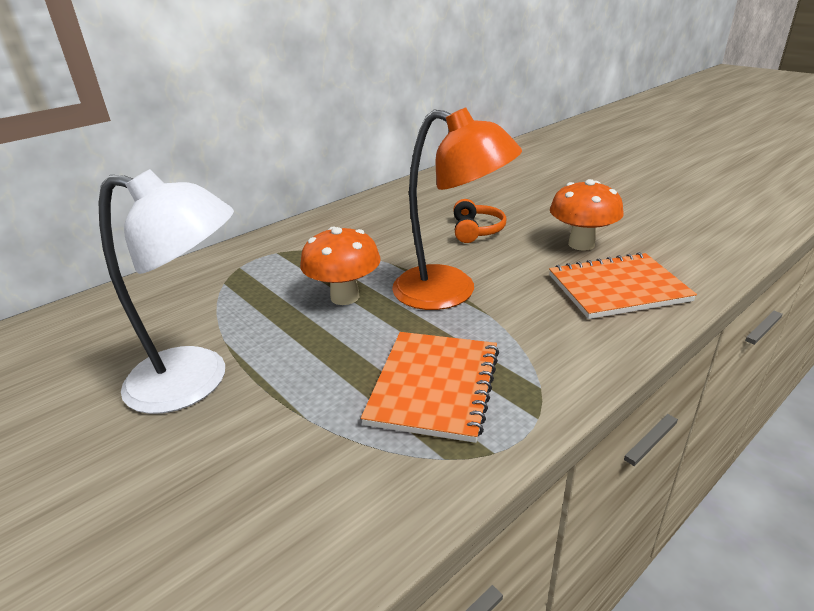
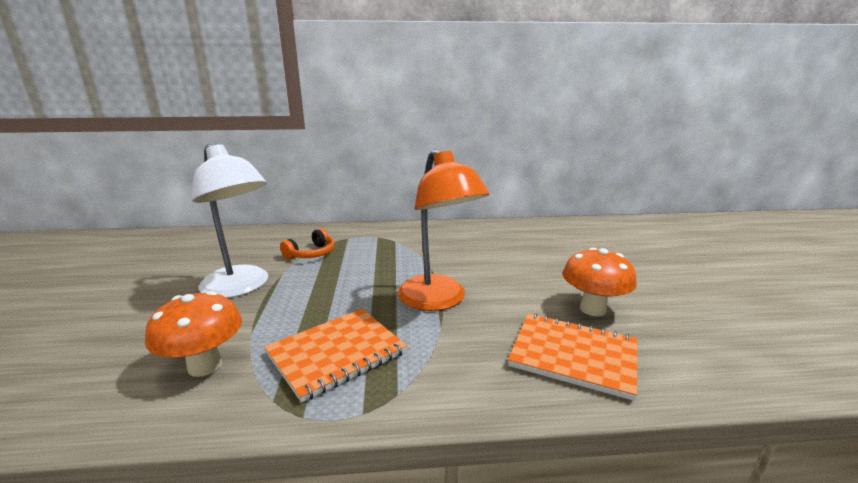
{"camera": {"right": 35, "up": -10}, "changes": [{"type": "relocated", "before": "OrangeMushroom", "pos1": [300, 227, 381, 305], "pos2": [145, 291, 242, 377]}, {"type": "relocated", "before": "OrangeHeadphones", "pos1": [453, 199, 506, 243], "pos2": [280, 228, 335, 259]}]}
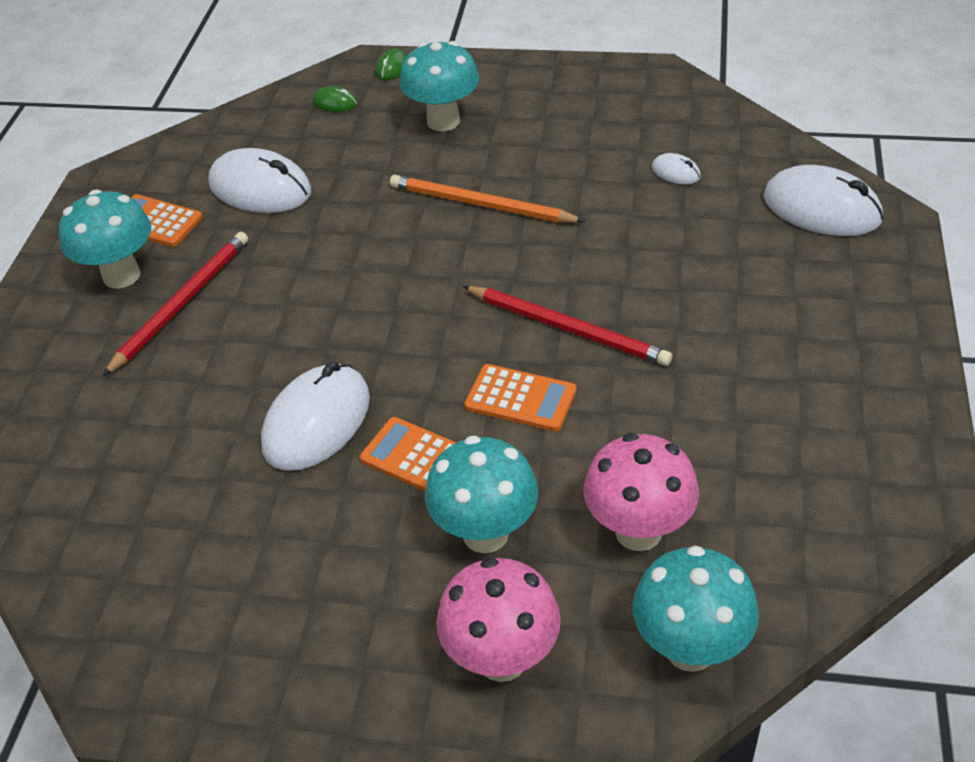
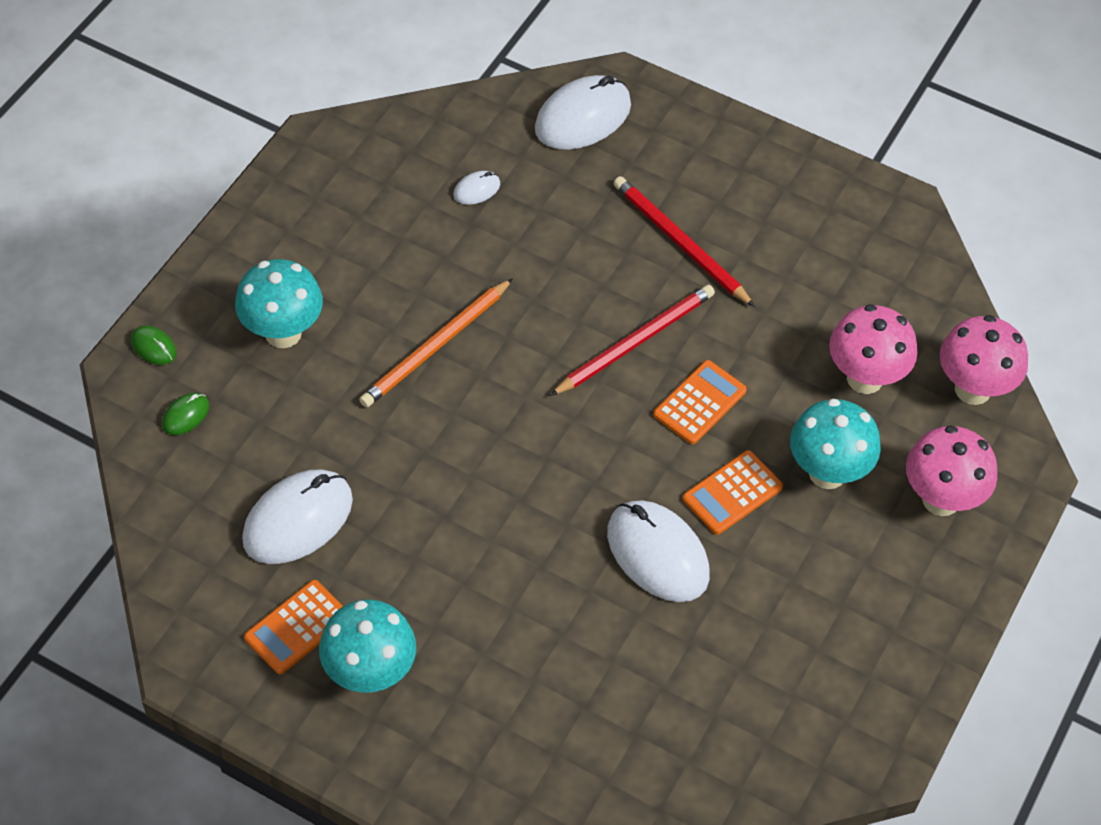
{"camera": {"right": -75, "up": 10}, "changes": [{"type": "relocated", "before": "RedPencil", "pos1": [103, 232, 248, 376], "pos2": [614, 176, 755, 307]}, {"type": "colour", "before": "TurquoiseMushroom", "after": "PinkMushroom", "pos1": [632, 546, 759, 672], "pos2": [940, 315, 1028, 405]}]}
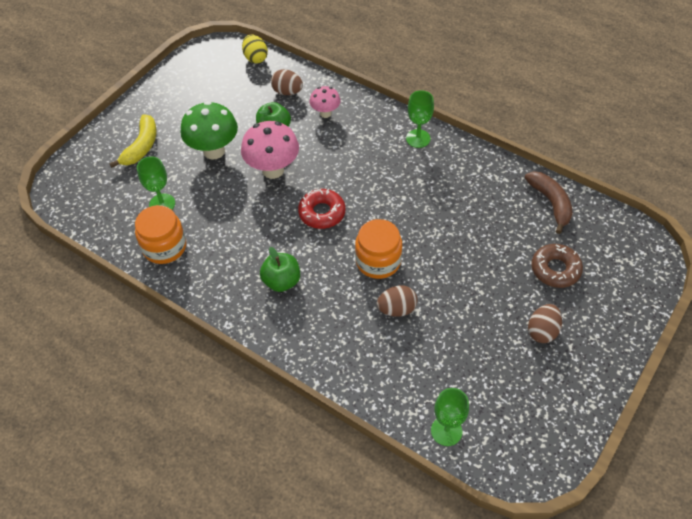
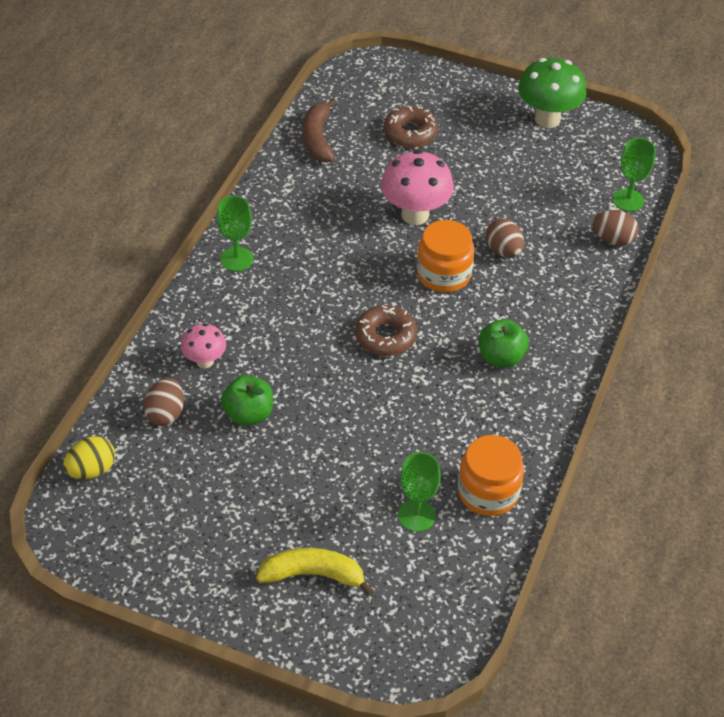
{"camera": {"right": -105, "up": -5}, "changes": [{"type": "relocated", "before": "GreenMushroom", "pos1": [180, 101, 238, 160], "pos2": [518, 58, 587, 128]}, {"type": "relocated", "before": "PinkMushroom", "pos1": [241, 121, 299, 179], "pos2": [381, 150, 454, 225]}, {"type": "relocated", "before": "BrownEgg", "pos1": [528, 304, 562, 343], "pos2": [592, 210, 639, 246]}, {"type": "colour", "before": "RedDonut", "after": "BrownDonut", "pos1": [298, 189, 345, 229], "pos2": [355, 305, 417, 356]}, {"type": "spun", "before": "BrownBanana", "pos1": [524, 171, 572, 234], "pos2": [303, 98, 337, 163], "turn": -60}]}
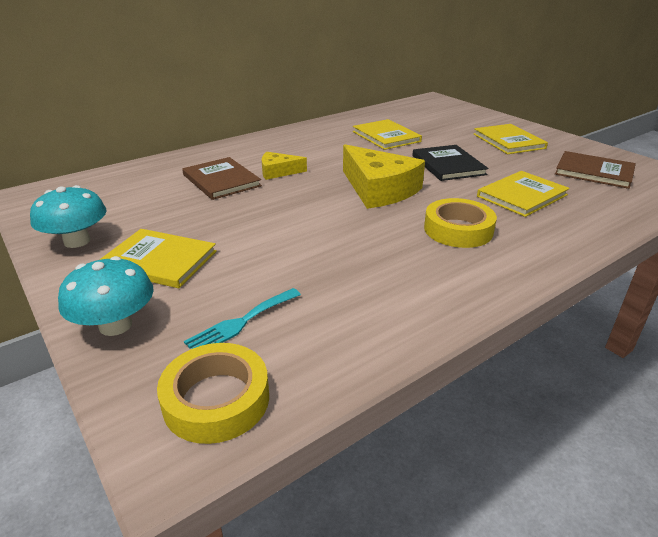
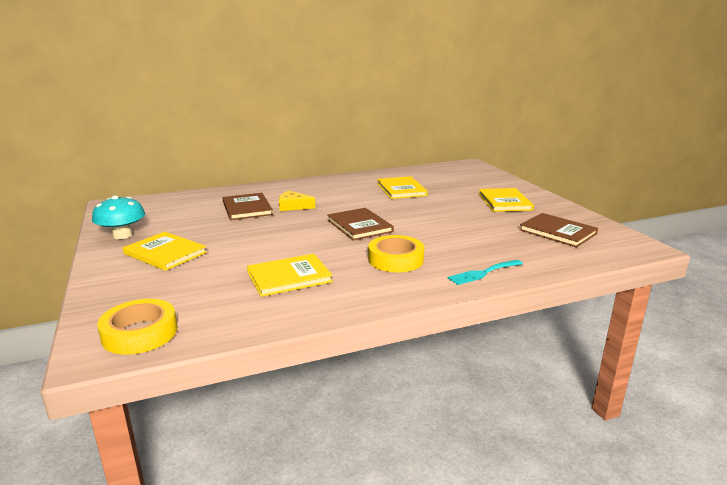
{"camera": {"right": 15, "up": -10}, "changes": [{"type": "missing", "before": "TurquoiseMushroom", "pos1": [58, 256, 154, 336]}, {"type": "missing", "before": "BlackBook", "pos1": [413, 145, 489, 181]}, {"type": "relocated", "before": "TurquoiseFork", "pos1": [184, 288, 301, 349], "pos2": [447, 260, 523, 285]}, {"type": "relocated", "before": "YellowBook", "pos1": [477, 171, 570, 217], "pos2": [247, 254, 333, 297]}, {"type": "exchanged", "before": "YellowCheese", "after": "BrownBook", "pos1": [343, 144, 425, 209], "pos2": [327, 208, 394, 240]}]}
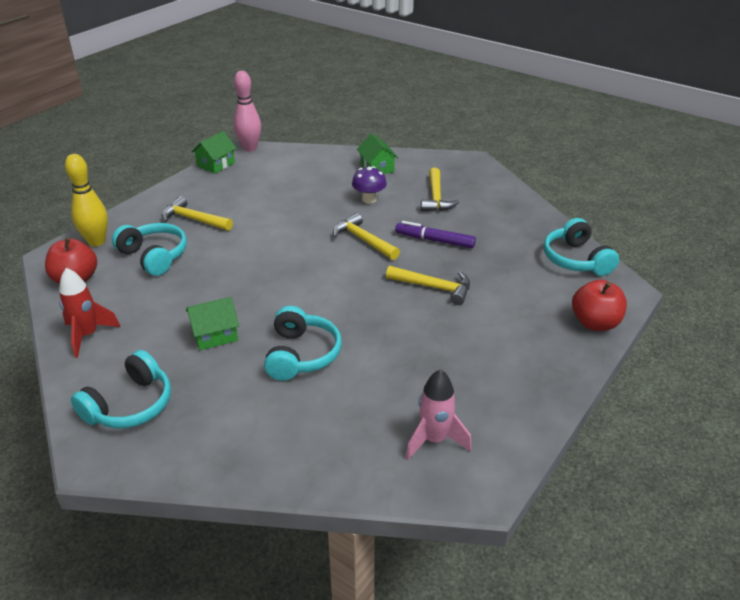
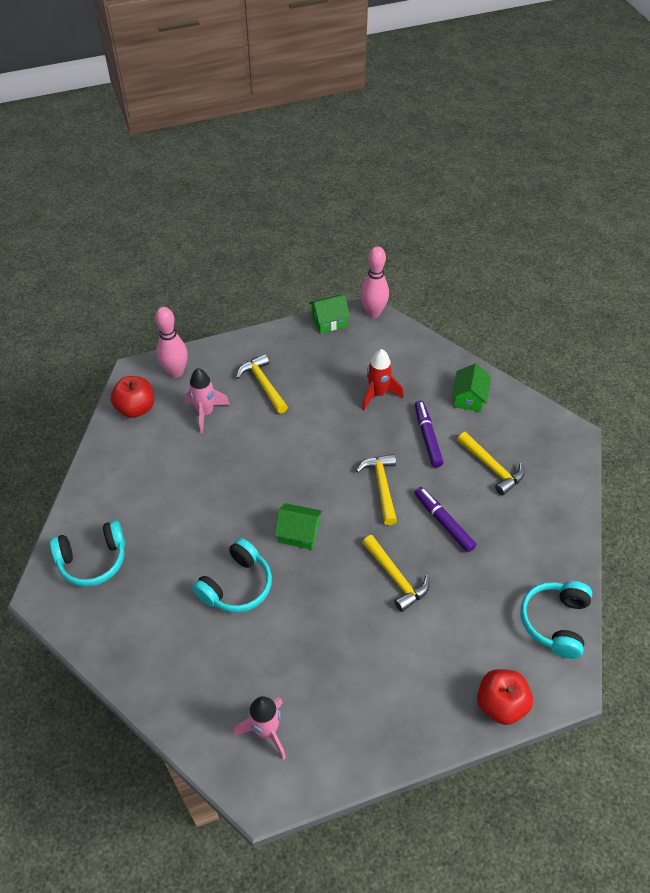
{"camera": {"right": 35, "up": 15}, "changes": [{"type": "relocated", "before": "RedRocket", "pos1": [59, 268, 120, 358], "pos2": [362, 349, 403, 410]}, {"type": "relocated", "before": "GreenHouse", "pos1": [186, 297, 239, 350], "pos2": [274, 503, 322, 550]}, {"type": "exchanged", "before": "TurquoiseHeadphones", "after": "PinkRocket", "pos1": [112, 223, 187, 276], "pos2": [185, 368, 230, 434]}, {"type": "exchanged", "before": "PurpleMushroom", "after": "PurpleMarker", "pos1": [352, 166, 387, 204], "pos2": [415, 401, 444, 468]}, {"type": "colour", "before": "YellowBowlingPin", "after": "PinkBowlingPin", "pos1": [65, 154, 108, 247], "pos2": [155, 307, 188, 378]}, {"type": "spun", "before": "YellowHammer", "pos1": [421, 168, 459, 211], "pos2": [457, 432, 525, 496], "turn": -75}]}
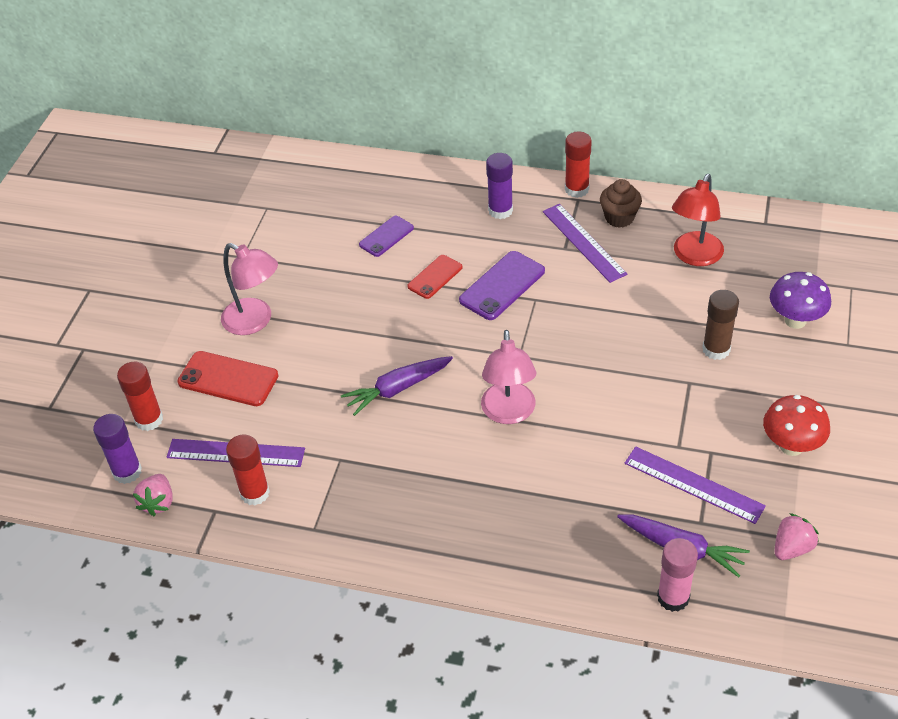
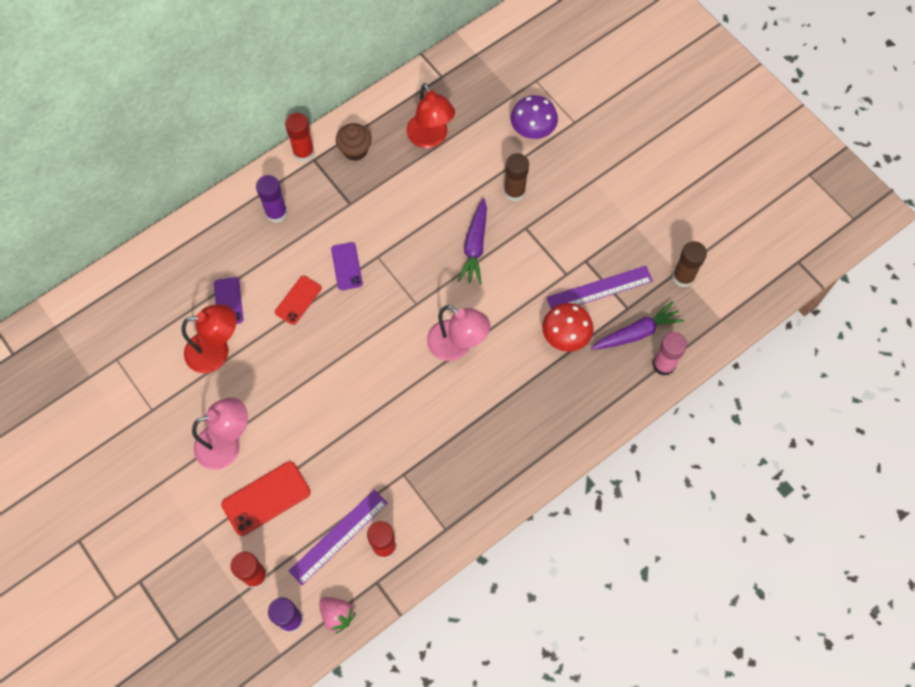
{"camera": {"right": -55, "up": 20}, "changes": [{"type": "missing", "before": "PurpleRuler", "pos1": [543, 204, 627, 283]}, {"type": "appeared", "after": "RedLamp", "pos2": [181, 304, 236, 373]}, {"type": "relocated", "before": "PurpleCarrot", "pos1": [341, 356, 453, 416], "pos2": [458, 198, 487, 285]}, {"type": "relocated", "before": "RedMushroom", "pos1": [763, 395, 830, 456], "pos2": [542, 303, 593, 352]}, {"type": "exchanged", "before": "PinkStrawberry", "after": "BrownGlueStick", "pos1": [775, 513, 819, 560], "pos2": [672, 241, 707, 288]}, {"type": "spun", "before": "RedPhone", "pos1": [407, 255, 463, 299], "pos2": [275, 276, 322, 325], "turn": 45}, {"type": "size", "before": "PurplePhone", "pos1": [459, 251, 545, 320], "pos2": [331, 242, 363, 290], "scale": 0.64}]}
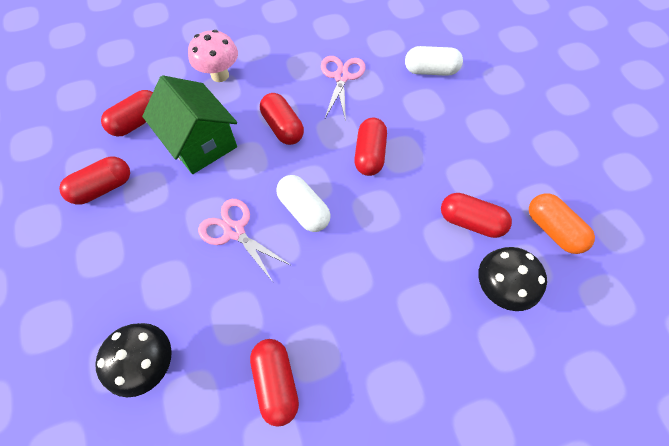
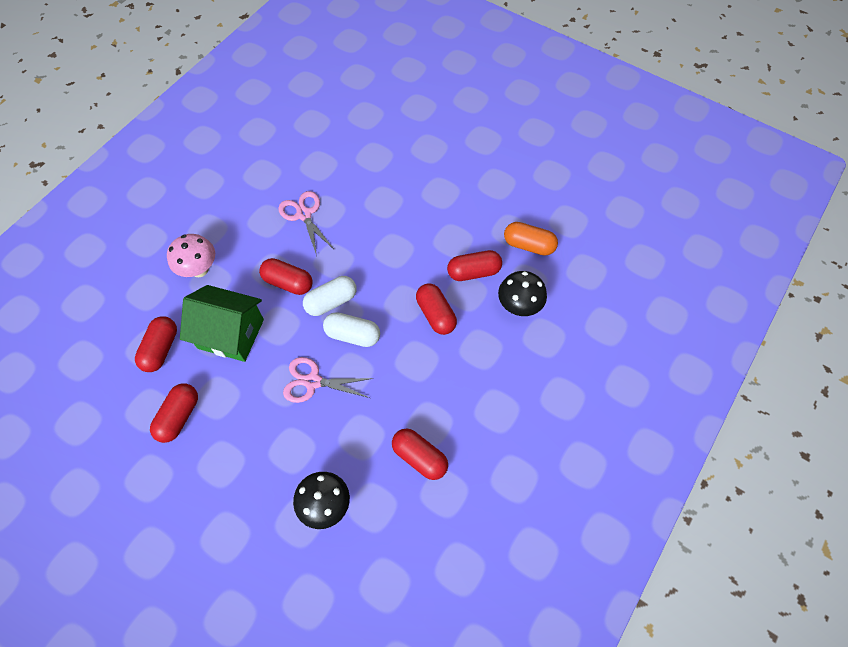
{"camera": {"right": -35, "up": 0}, "changes": [{"type": "relocated", "before": "RedCapsule", "pos1": [354, 118, 387, 176], "pos2": [416, 283, 457, 335]}, {"type": "relocated", "before": "WhiteCapsule", "pos1": [405, 46, 463, 76], "pos2": [303, 276, 357, 316]}]}
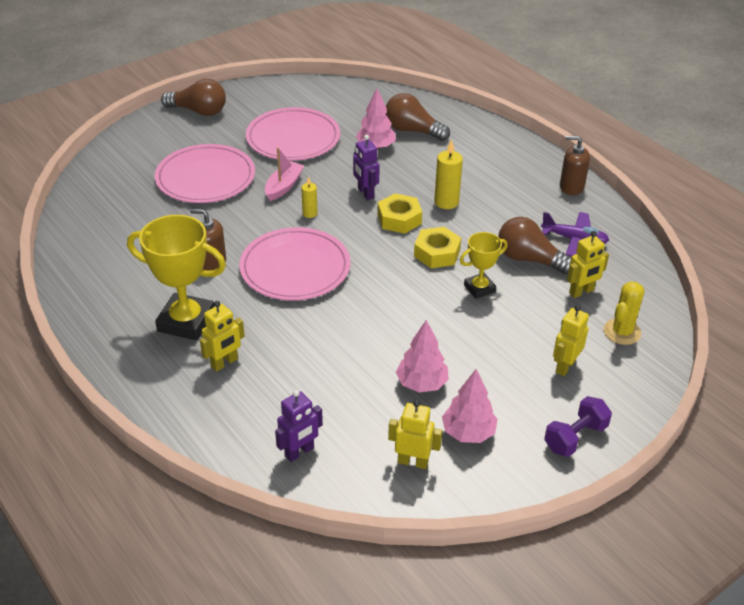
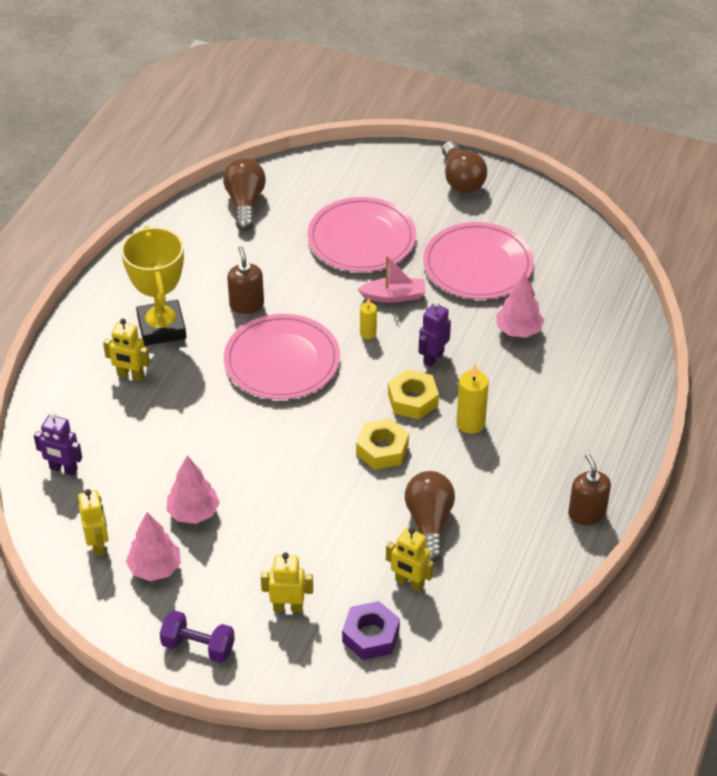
{"camera": {"right": 60, "up": 5}, "changes": [{"type": "missing", "before": "YellowTrophy", "pos1": [460, 232, 508, 299]}, {"type": "missing", "before": "PurplePlane", "pos1": [541, 212, 609, 257]}, {"type": "relocated", "before": "BrownLightBulb", "pos1": [386, 93, 450, 141], "pos2": [223, 158, 266, 231]}, {"type": "exchanged", "before": "YellowCactus", "after": "PurpleNut", "pos1": [604, 281, 645, 345], "pos2": [342, 601, 400, 660]}]}
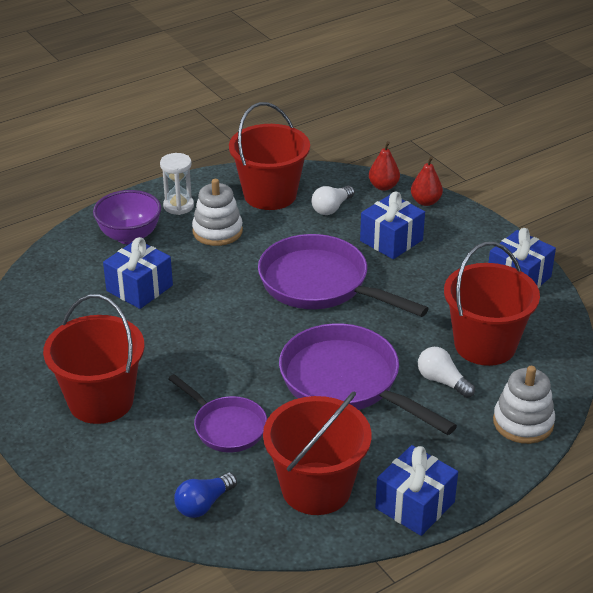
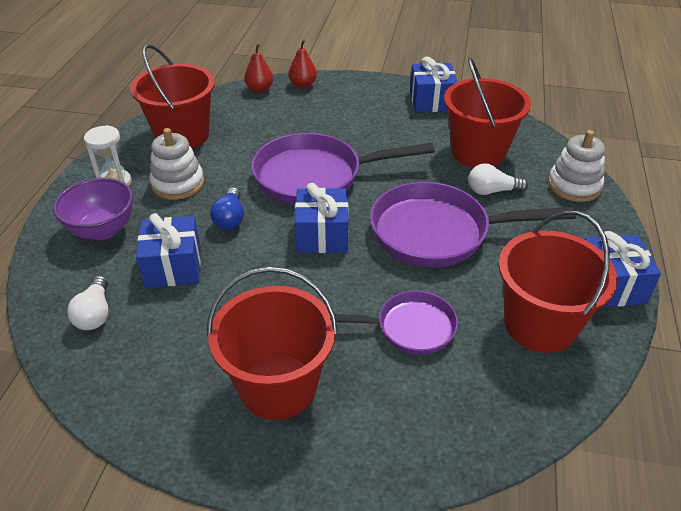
{"camera": {"right": -45, "up": 5}, "changes": [{"type": "relocated", "before": "BlueLightBulb", "pos1": [174, 473, 237, 518], "pos2": [210, 187, 244, 230]}, {"type": "relocated", "before": "WhiteLightBulb", "pos1": [311, 186, 355, 215], "pos2": [67, 276, 109, 330]}, {"type": "relocated", "before": "BlueGift", "pos1": [360, 192, 425, 259], "pos2": [295, 183, 348, 253]}]}
